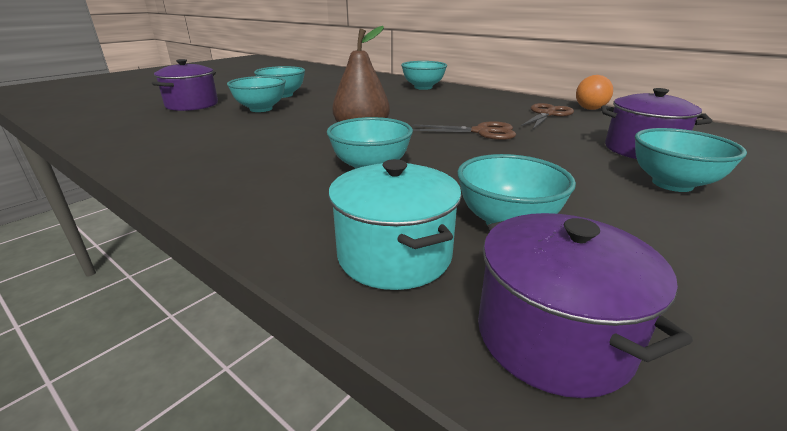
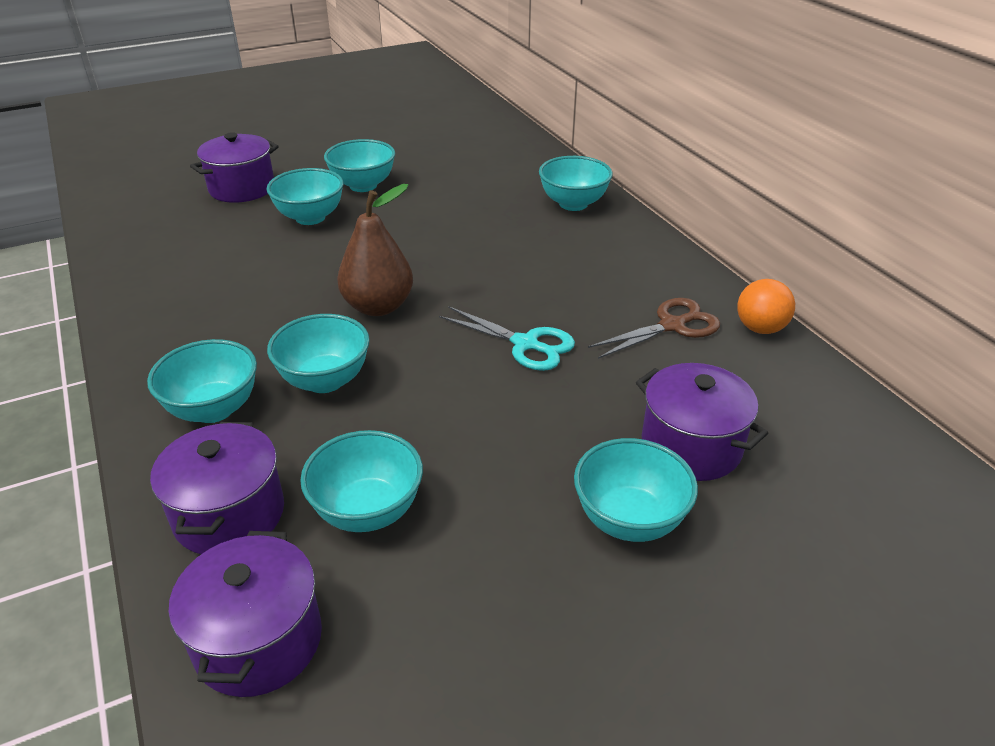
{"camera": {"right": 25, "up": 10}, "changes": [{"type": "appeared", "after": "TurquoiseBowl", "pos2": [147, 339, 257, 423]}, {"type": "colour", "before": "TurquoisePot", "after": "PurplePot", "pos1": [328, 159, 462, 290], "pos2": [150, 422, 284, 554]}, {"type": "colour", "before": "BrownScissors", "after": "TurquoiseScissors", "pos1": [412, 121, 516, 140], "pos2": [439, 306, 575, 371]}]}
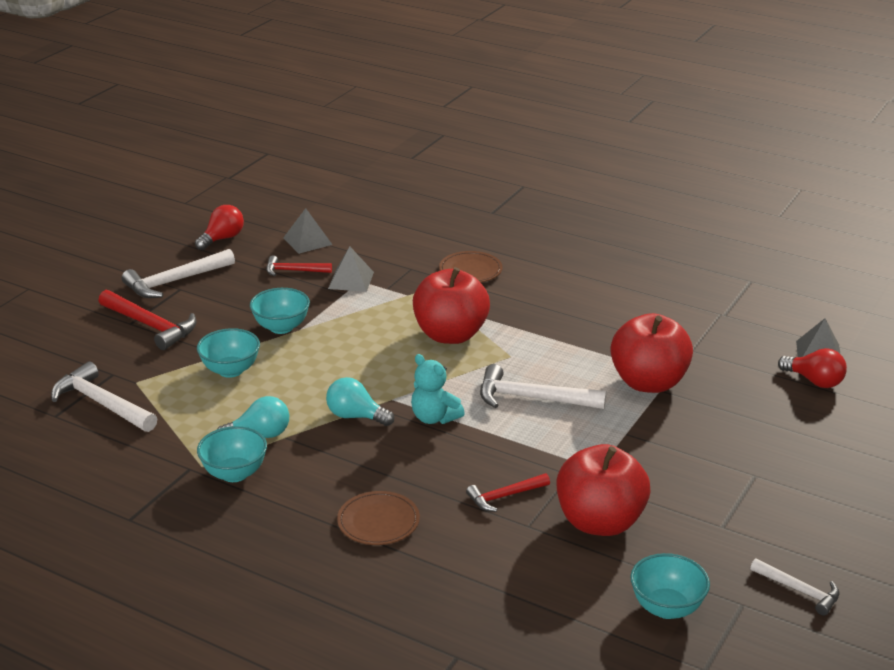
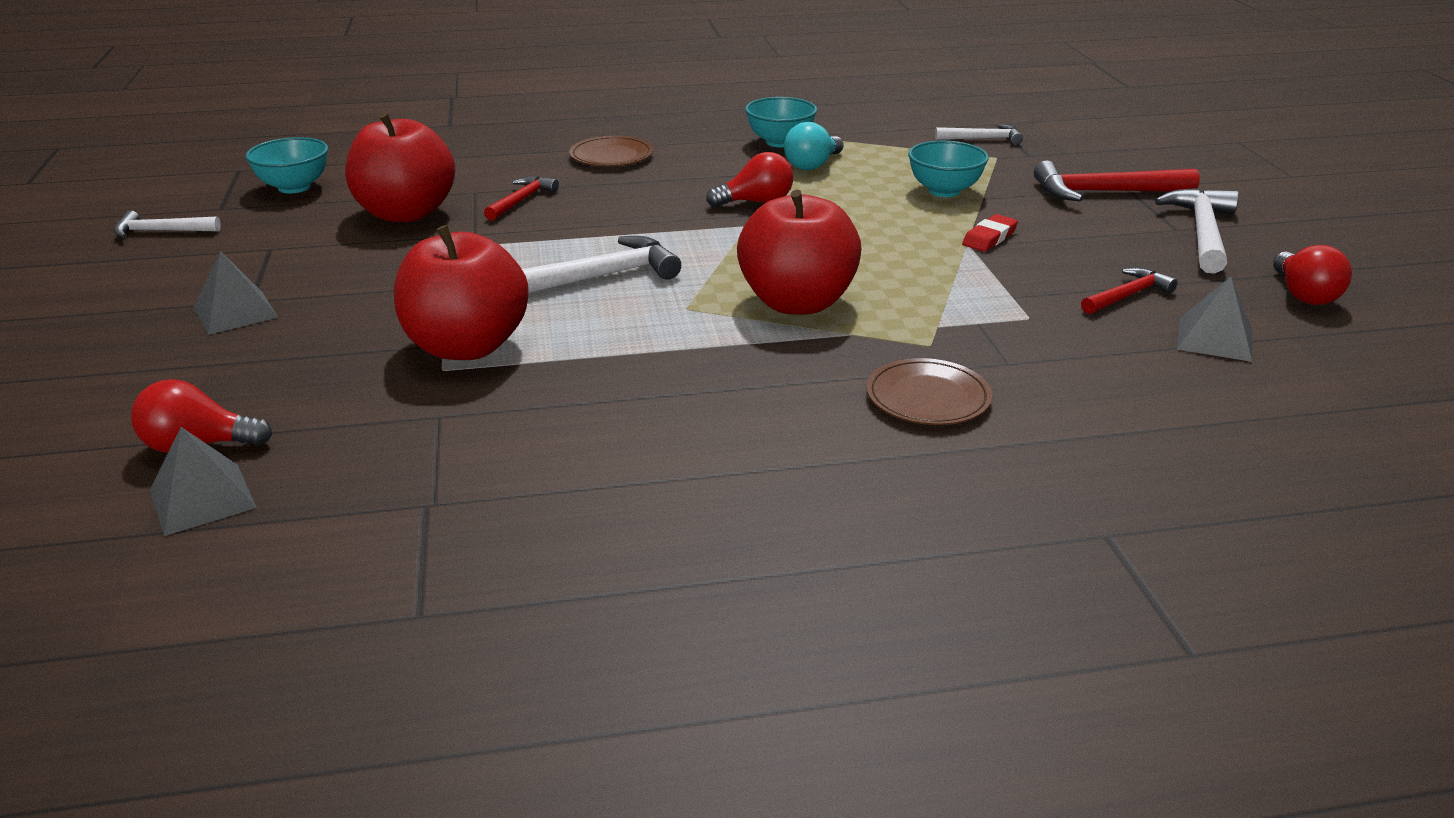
{"camera": {"right": 140, "up": 0}, "changes": [{"type": "missing", "before": "TurquoiseTeddyBear", "pos1": [411, 354, 465, 424]}, {"type": "relocated", "before": "GreyPyramid", "pos1": [328, 246, 374, 292], "pos2": [194, 251, 278, 335]}, {"type": "exchanged", "before": "TurquoiseBowl", "after": "RedEraser", "pos1": [250, 288, 310, 334], "pos2": [962, 214, 1018, 252]}, {"type": "colour", "before": "TurquoiseLightBulb", "after": "RedLightBulb", "pos1": [326, 377, 394, 426], "pos2": [706, 152, 793, 207]}, {"type": "size", "before": "WhiteHammer", "pos1": [51, 361, 158, 432], "pos2": [935, 124, 1023, 145], "scale": 0.6}]}
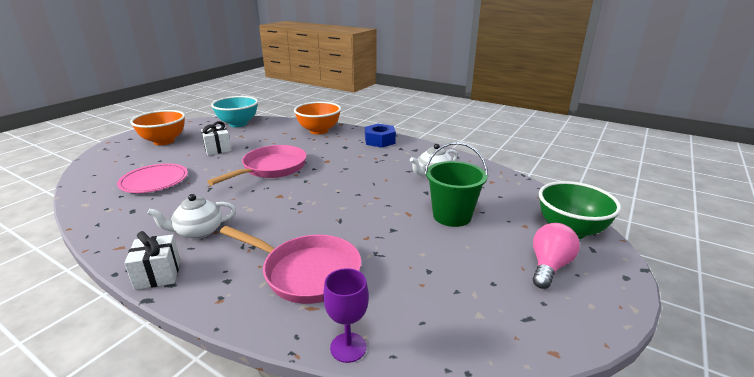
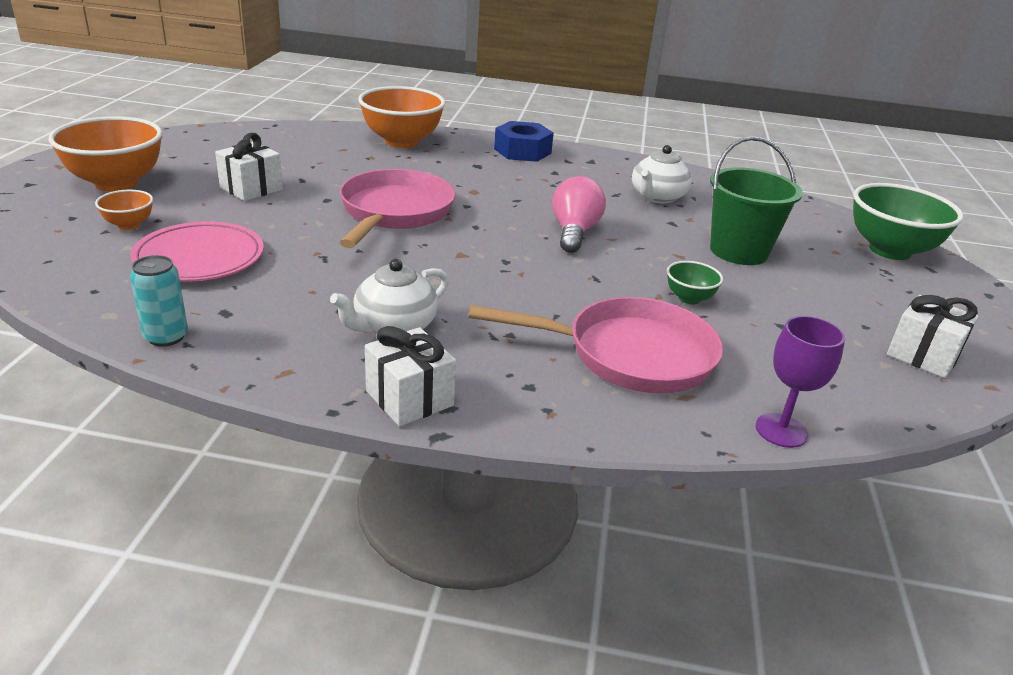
{"camera": {"right": -25, "up": 5}, "changes": [{"type": "missing", "before": "TurquoiseBowl", "pos1": [211, 96, 258, 127]}, {"type": "appeared", "after": "OrangeBowl", "pos2": [95, 190, 153, 230]}, {"type": "appeared", "after": "TurquoiseCan", "pos2": [130, 255, 188, 347]}, {"type": "appeared", "after": "GreenBowl", "pos2": [667, 261, 723, 304]}, {"type": "appeared", "after": "WhiteGift", "pos2": [887, 295, 979, 378]}, {"type": "relocated", "before": "PinkLightBulb", "pos1": [533, 223, 580, 289], "pos2": [552, 176, 606, 253]}]}
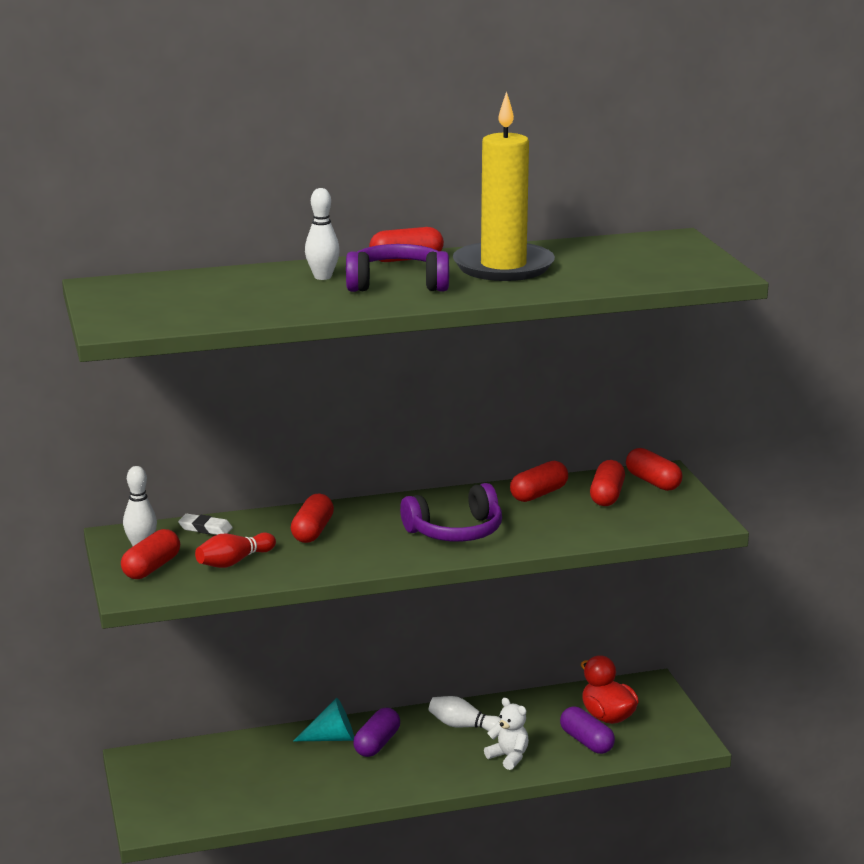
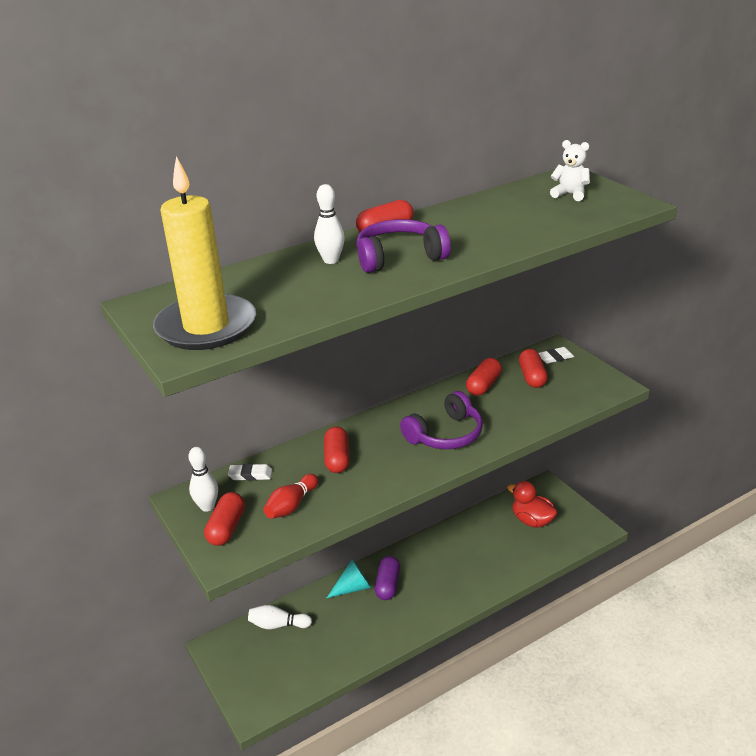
{"camera": {"right": -15, "up": 10}, "changes": [{"type": "missing", "before": "PurpleCapsule", "pos1": [560, 707, 615, 754]}, {"type": "relocated", "before": "WhiteBowlingPin", "pos1": [429, 696, 500, 731], "pos2": [248, 605, 312, 629]}, {"type": "relocated", "before": "YellowCandle", "pos1": [453, 91, 555, 281], "pos2": [153, 156, 256, 350]}, {"type": "relocated", "before": "WhiteTeddyBear", "pos1": [484, 698, 529, 770], "pos2": [550, 140, 590, 201]}, {"type": "exchanged", "before": "RedCapsule", "after": "WhiteEraser", "pos1": [626, 448, 682, 491], "pos2": [539, 347, 574, 364]}]}
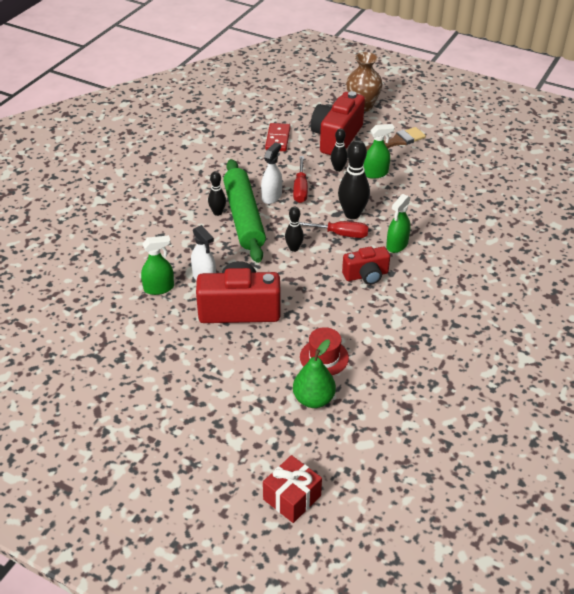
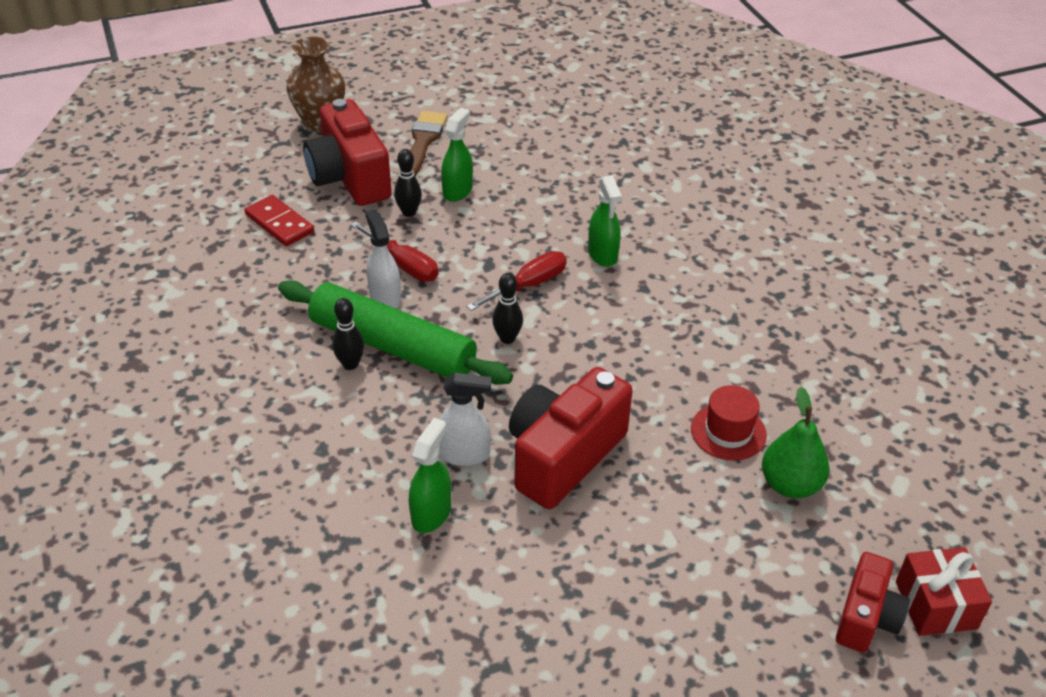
{"camera": {"right": -50, "up": 0}, "changes": [{"type": "missing", "before": "BlackBowlingPin", "pos1": [338, 140, 370, 219]}, {"type": "relocated", "before": "RedCamera", "pos1": [342, 247, 390, 285], "pos2": [836, 552, 910, 653]}]}
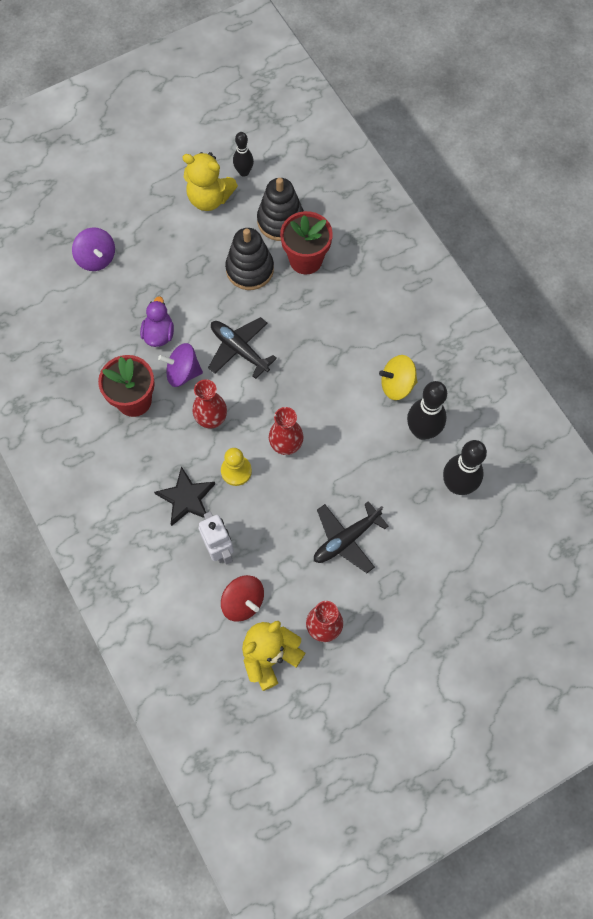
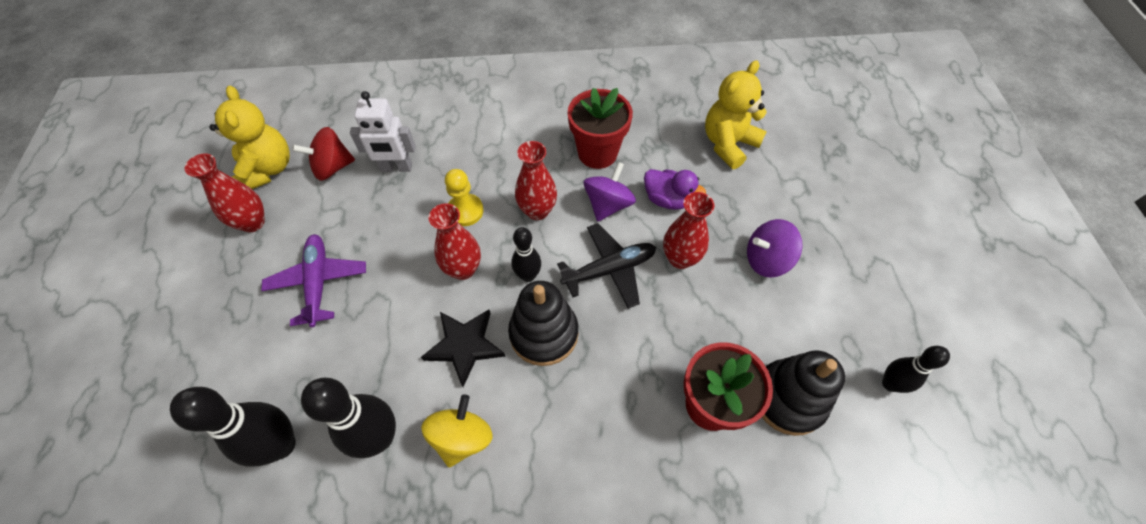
{"camera": {"right": 115, "up": -10}, "changes": [{"type": "appeared", "after": "BlackBowlingPin", "pos2": [512, 227, 541, 282]}, {"type": "appeared", "after": "RedVase", "pos2": [663, 192, 714, 269]}, {"type": "relocated", "before": "PurpleSpinningTop", "pos1": [72, 228, 115, 271], "pos2": [747, 219, 803, 278]}, {"type": "relocated", "before": "BlackStar", "pos1": [154, 466, 215, 526], "pos2": [421, 310, 505, 387]}, {"type": "relocated", "before": "YellowTeddyBear", "pos1": [182, 152, 238, 211], "pos2": [705, 60, 767, 169]}, {"type": "relocated", "before": "BlackStackingToy", "pos1": [225, 228, 274, 290], "pos2": [508, 281, 578, 366]}, {"type": "colour", "before": "BlackPlane", "after": "PurplePlane", "pos1": [314, 501, 388, 573], "pos2": [261, 234, 366, 327]}]}
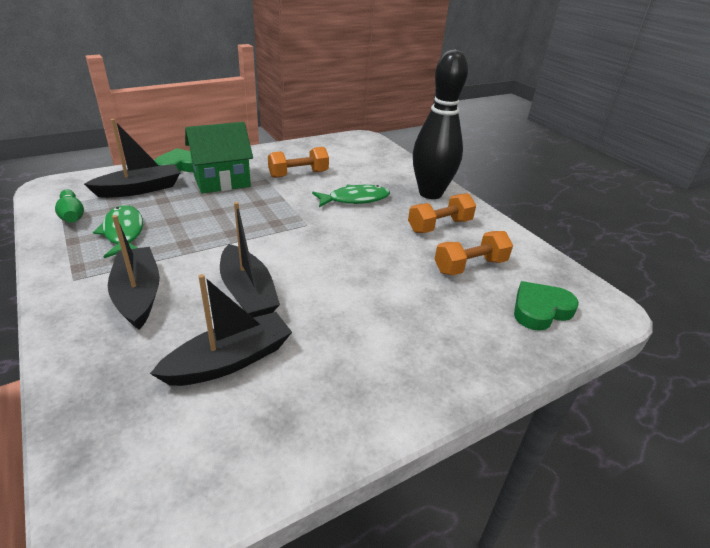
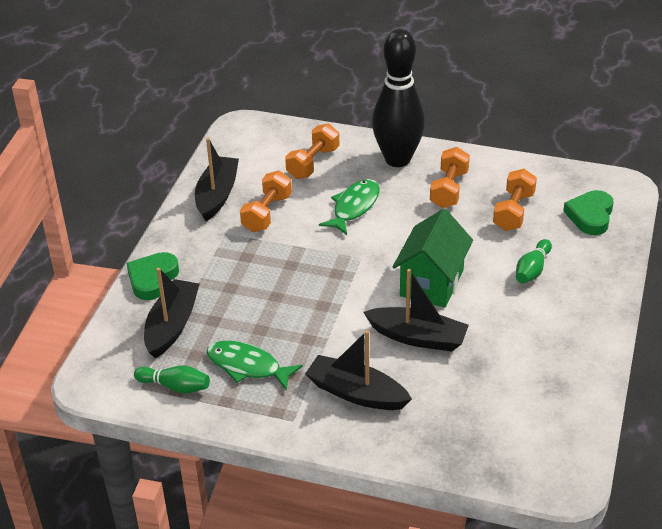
{"camera": {"right": -40, "up": 5}, "changes": [{"type": "appeared", "after": "OrangeDumbbell", "pos2": [285, 123, 339, 179]}, {"type": "appeared", "after": "GreenBowlingPin", "pos2": [516, 239, 552, 284]}, {"type": "relocated", "before": "BlackBoat", "pos1": [150, 274, 292, 386], "pos2": [195, 138, 239, 221]}, {"type": "relocated", "before": "GreenHouse", "pos1": [185, 122, 253, 194], "pos2": [393, 209, 473, 308]}]}
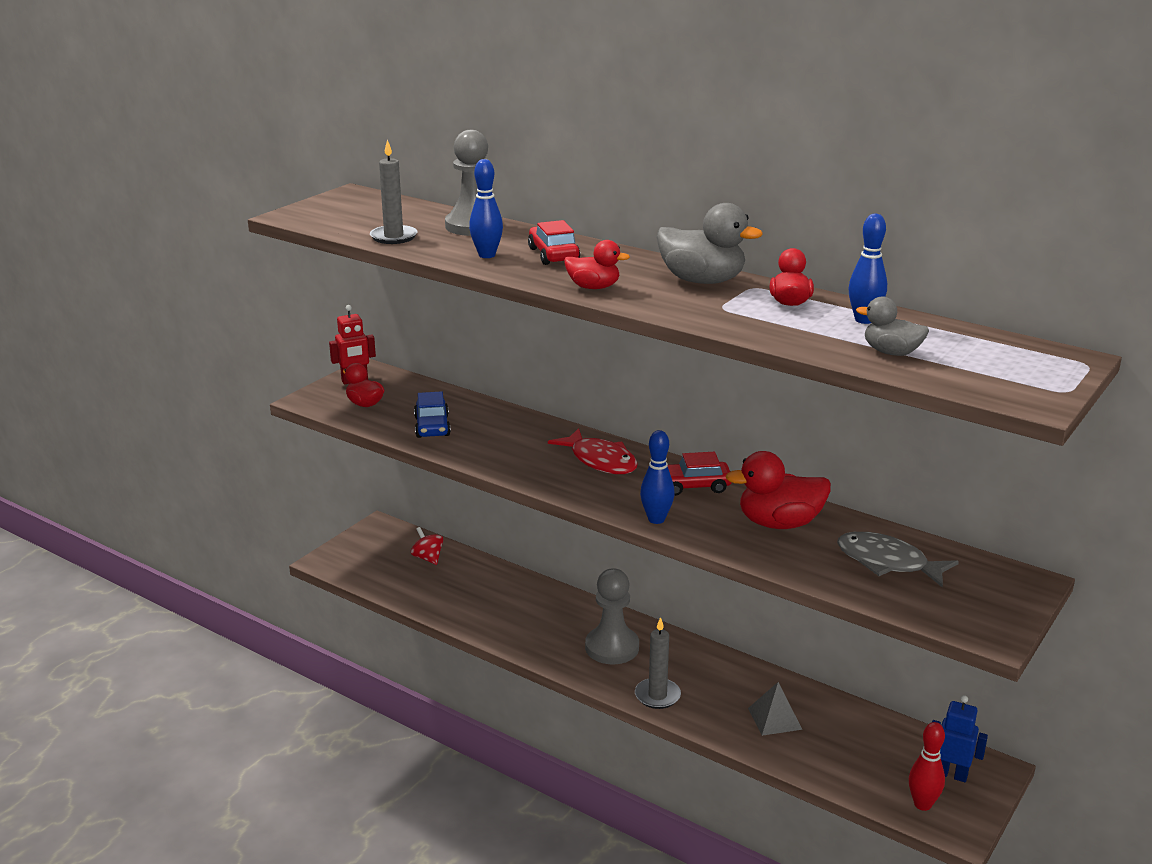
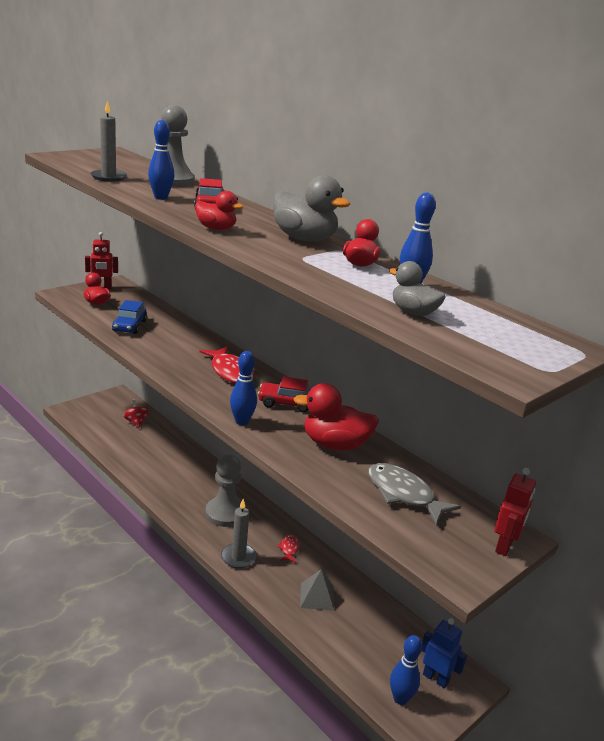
{"camera": {"right": 10, "up": 0}, "changes": [{"type": "appeared", "after": "RedFish", "pos2": [277, 534, 300, 563]}, {"type": "appeared", "after": "RedRobot", "pos2": [494, 468, 536, 556]}, {"type": "colour", "before": "RedBowlingPin", "after": "BlueBowlingPin", "pos1": [909, 722, 945, 811], "pos2": [390, 635, 422, 705]}]}
